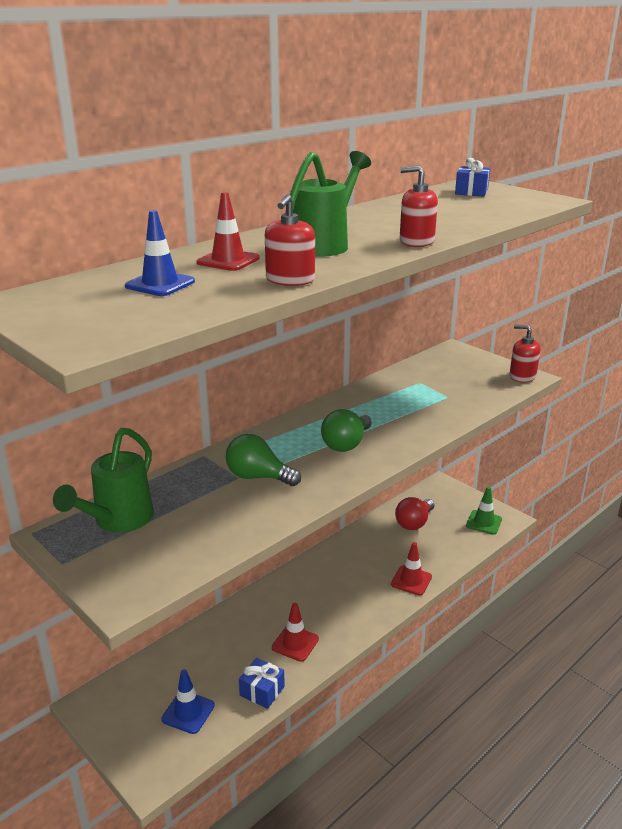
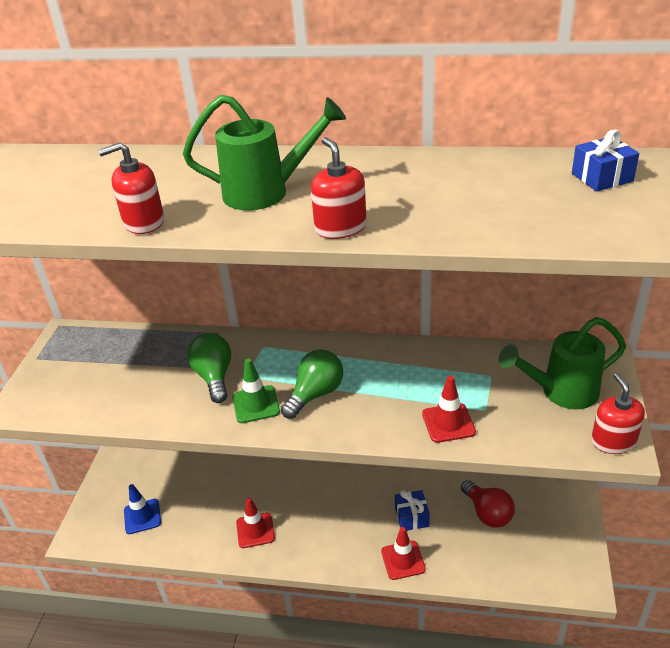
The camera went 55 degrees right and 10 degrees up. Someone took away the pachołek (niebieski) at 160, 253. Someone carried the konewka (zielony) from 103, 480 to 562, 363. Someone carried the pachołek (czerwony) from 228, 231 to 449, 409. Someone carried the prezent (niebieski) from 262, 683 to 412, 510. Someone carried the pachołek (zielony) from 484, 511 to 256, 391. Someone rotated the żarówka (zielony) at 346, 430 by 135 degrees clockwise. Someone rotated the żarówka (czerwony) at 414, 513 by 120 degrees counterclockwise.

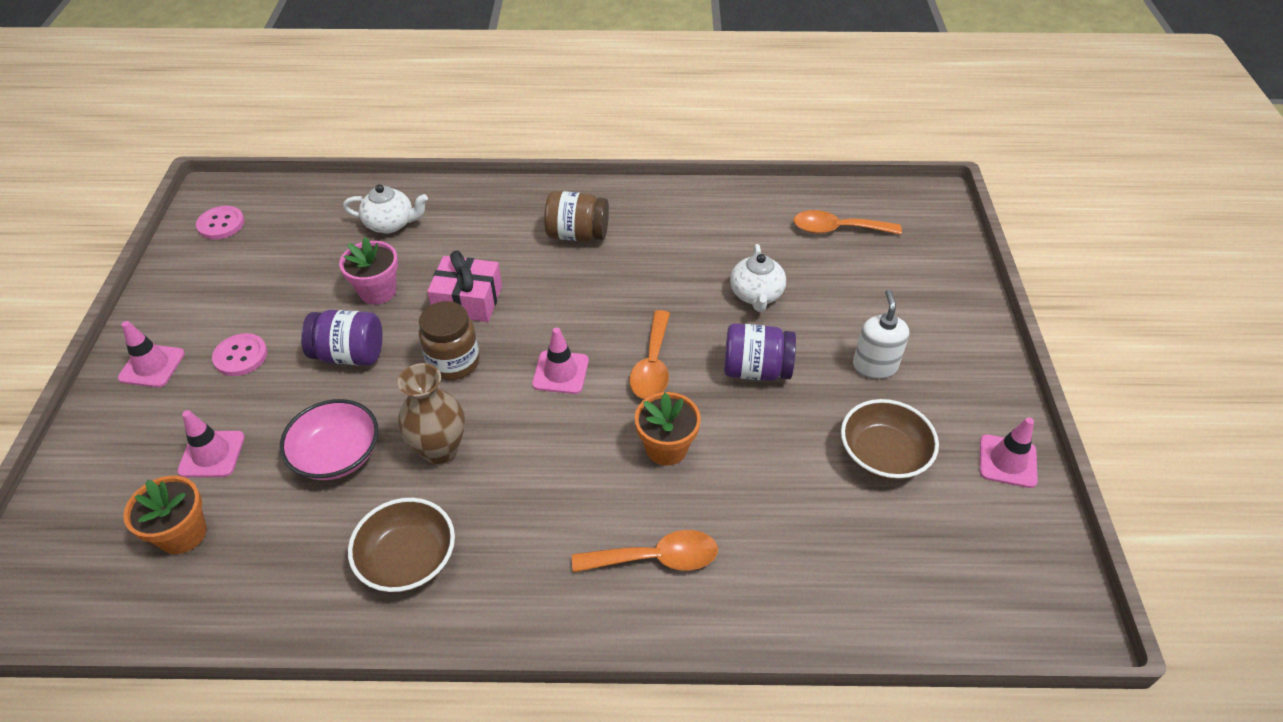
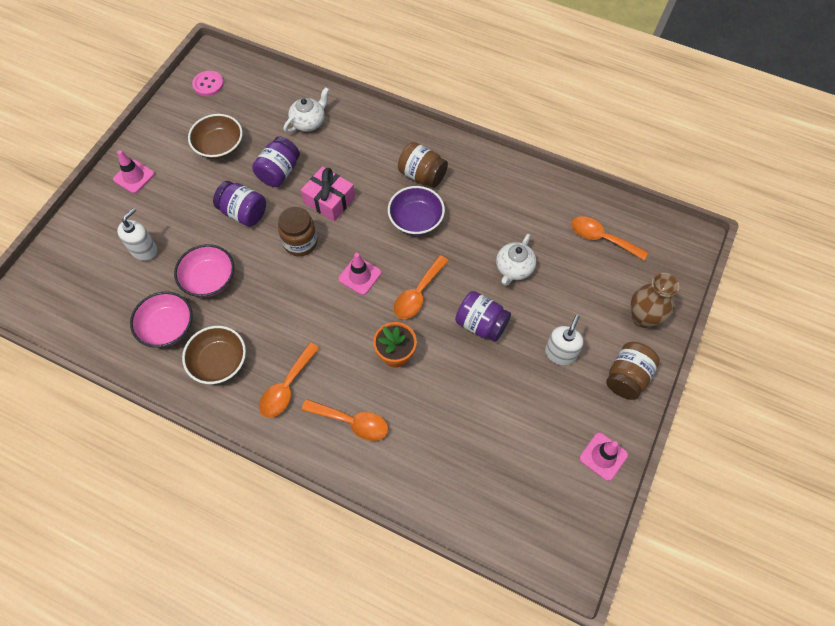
The camera went 25 degrees right and 15 degrees up. Someone took away the doniczka (pomarańczowy) at 165, 515. Someone took away the guzik (różowy) at 239, 354. Someone put down the miska (różowy) at 161, 319. Someone put down the łyżka (pomarańczowy) at 289, 380. Someone put down the miska (fioletowy) at 416, 210. Someone put down the słoik (brązowy) at 633, 371. Someone carried the wazon (brązowy) from 431, 414 to 655, 300. Someone carried the miska (brązowy) from 890, 439 to 215, 136. Someone swapped the pachołek (różowy) at 211, 443 for the dozownik mydła (biały) at 137, 234. Someone swapped the doniczka (różowy) at 368, 270 for the słoik (fioletowy) at 276, 162. Someone rotated the imbryk (biały) at 385, 208 by 75 degrees counterclockwise.

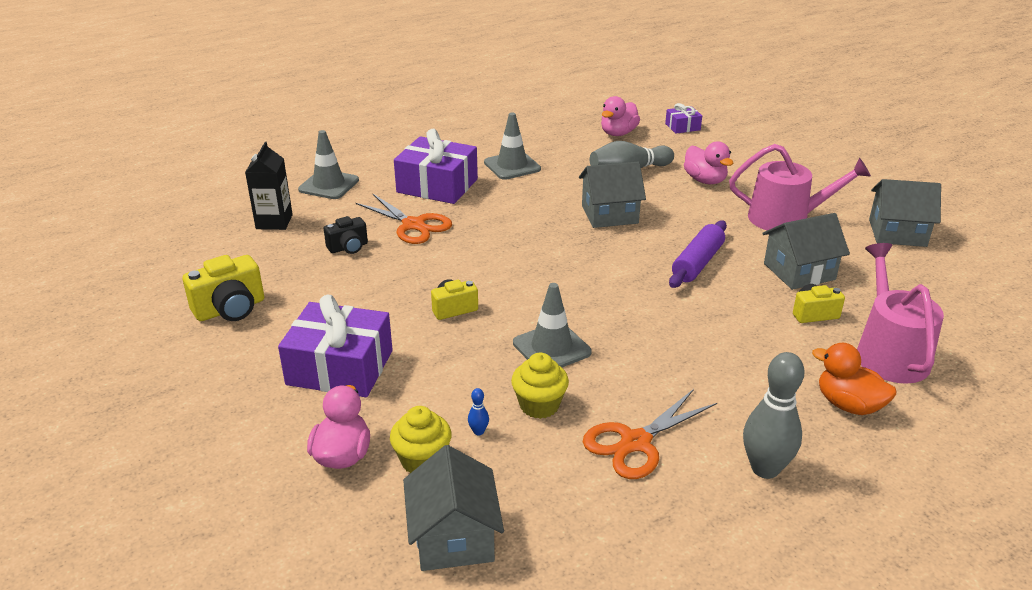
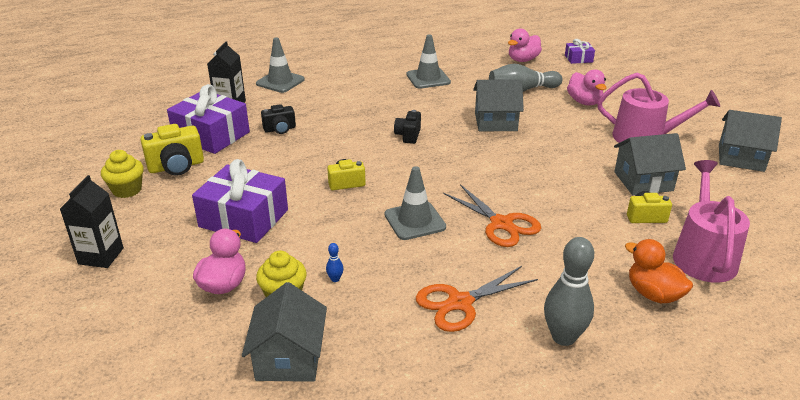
The camera went 10 degrees right and 0 degrees up. Someone took away the wałek do ciasta (fioletowy) at 698, 254. Someone put down the karton mleka (czarny) at 92, 221. Someone put down the aparat fotograficzny (czarny) at 407, 127. Someone carried the nożyczki (pomarańczowy) from 404, 219 to 492, 215. Someone carried the prezent (fioletowy) from 436, 166 to 208, 119. Someone carried the muffinka (żółty) from 540, 386 to 122, 174.

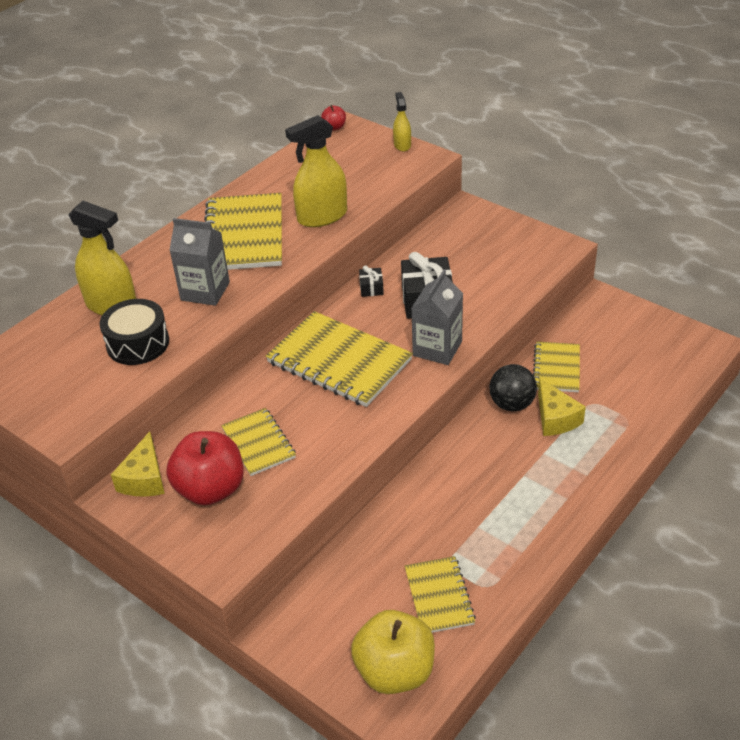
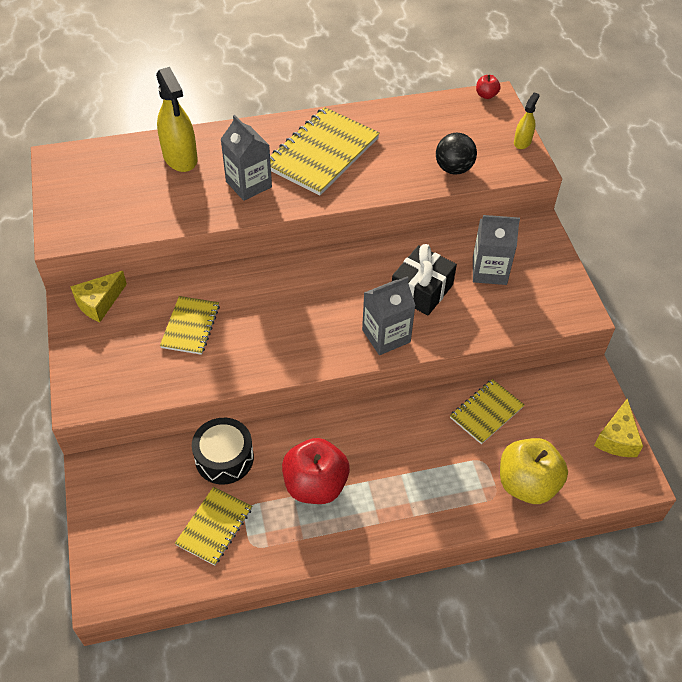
The camera went 35 degrees right and 10 degrees up. Someone took away the zeszyt (żółty) at 339, 359. Someone took away the spryskiwacz (żółty) at 316, 171. Someone took away the prezent (czarny) at 371, 281. Someone put down the karton mleka (szary) at 496, 250. Someone carried the bęben (czarny) from 134, 332 to 223, 451. Someone carried the jabłko (czerwony) from 205, 468 to 316, 471. Someone carried the jabłko (żółty) from 393, 652 to 534, 471. Someone carried the piłka (czarny) from 513, 387 to 456, 154. Someone carried the ser (żółty) from 562, 407 to 618, 428.

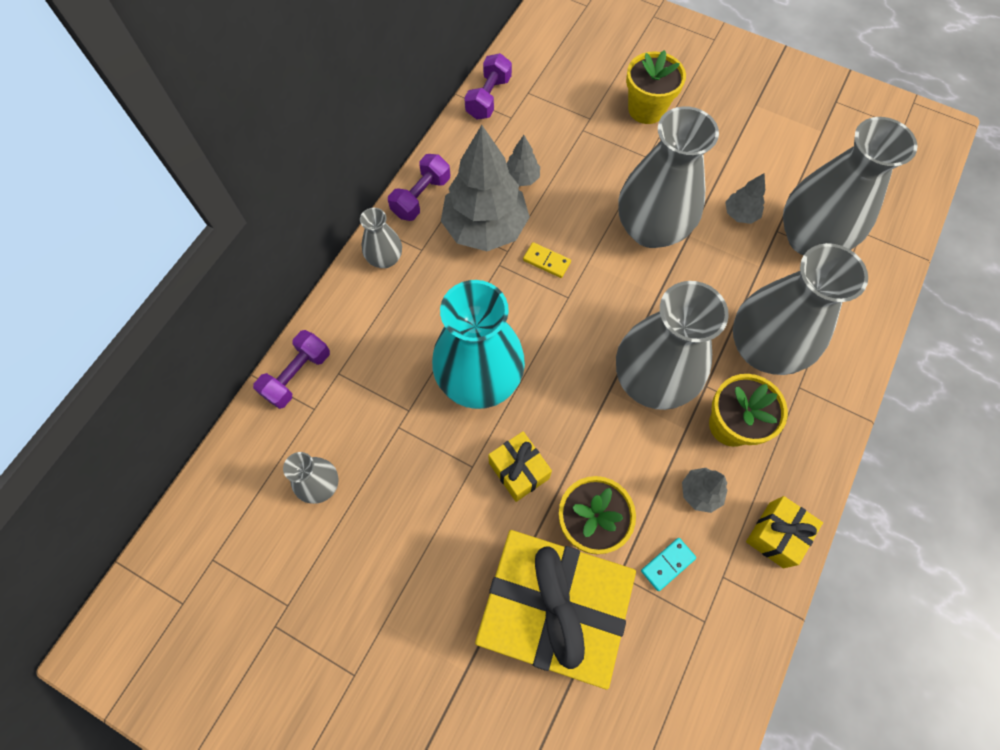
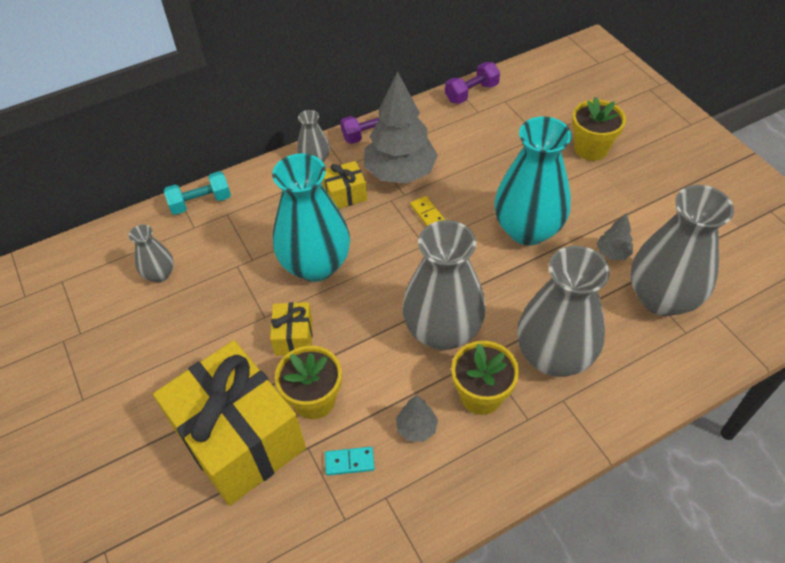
The camera went 35 degrees right and 15 degrees down. Someone took away the drzewko (szary) at 523, 160. Someone carried the prezent (żółty) from 784, 532 to 345, 185. Someone repainted the hantel (fioletowy) at 291, 369, which became the hantel (turkusowy) at 197, 193. Someone repainted the wazon (szary) at 668, 177, which became the wazon (turkusowy) at 533, 181.

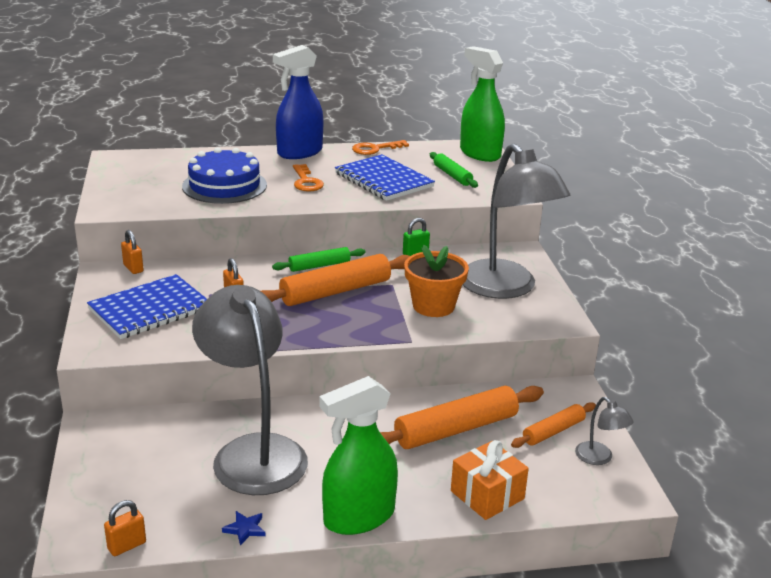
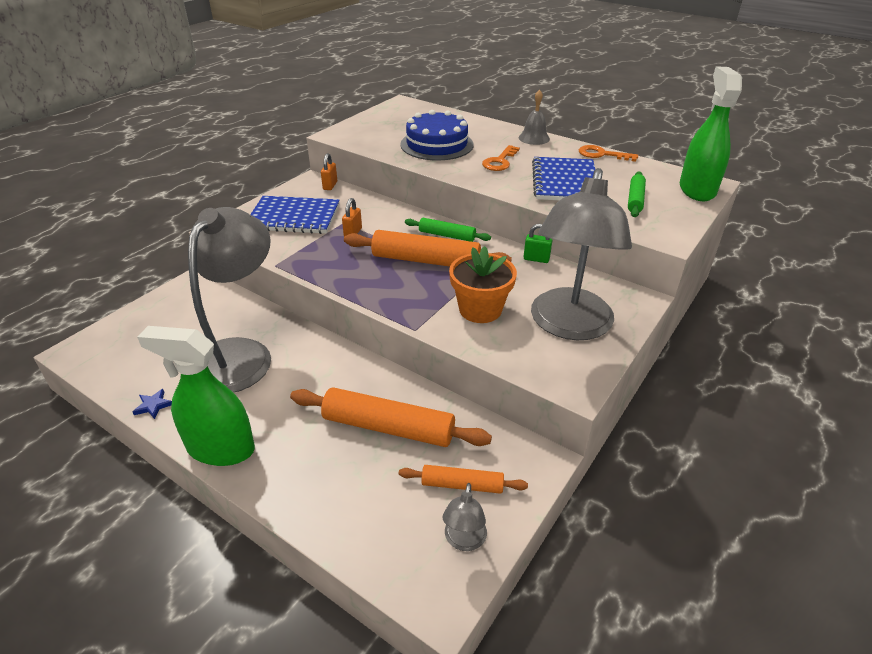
The camera went 45 degrees right and 10 degrees up. Someone took away the kłódka (pomarańczowy) at 125, 528. Someone took away the prezent (pomarańczowy) at 490, 480. Someone swapped the spryskiwacz (niebieski) at 298, 102 for the dzwonek (szary) at 534, 117.

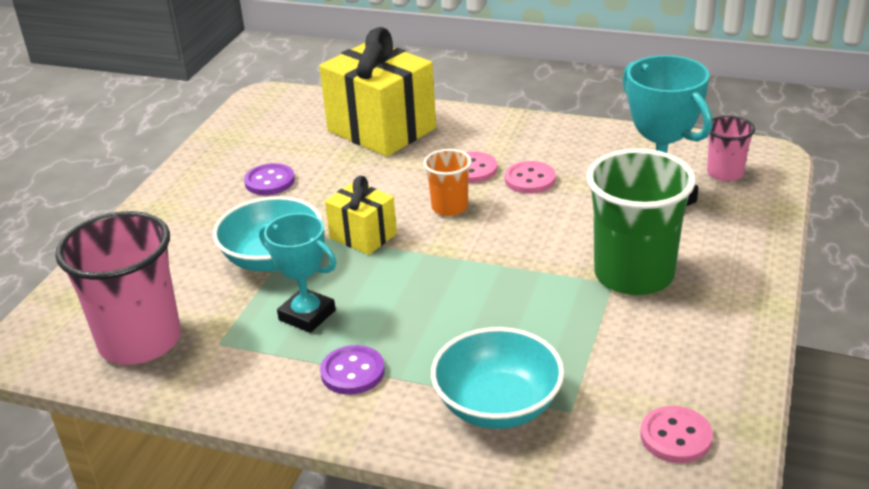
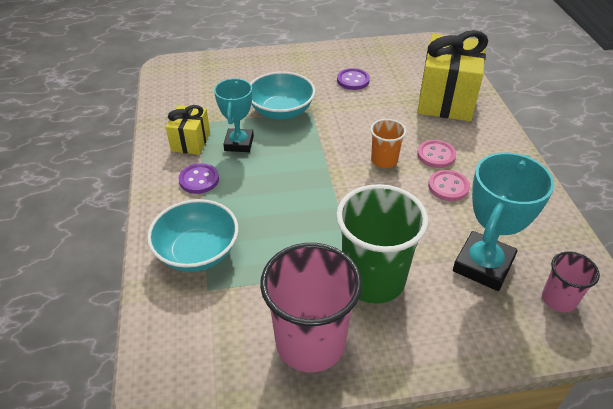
The camera went 60 degrees right and 10 degrees up. Someone took away the guzik (różowy) at 676, 434. Someone carried the szklanka (różowy) from 118, 288 to 311, 307. Someone carried the prezent (żółty) from 361, 215 to 188, 130.

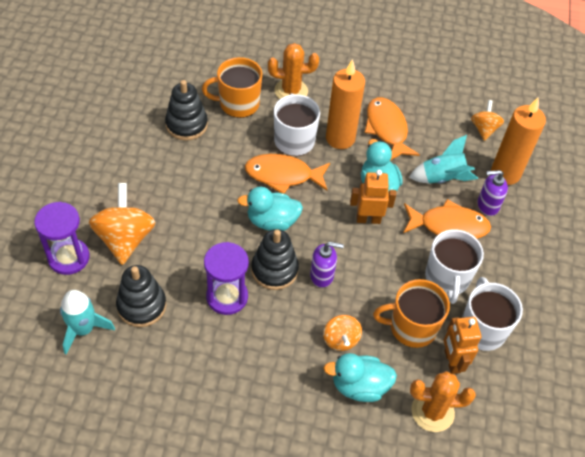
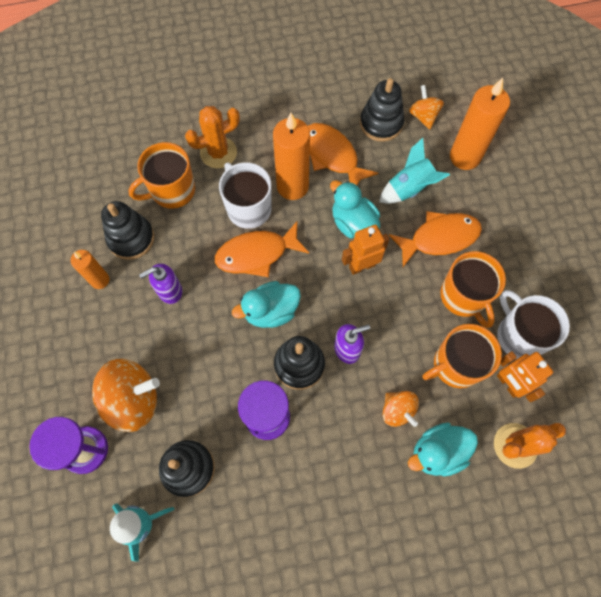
The camera went 20 degrees left and 15 degrees up. Someone put down the świeca (pomarańczowy) at 90, 269. Someone put down the zabawka nakładanka (czarny) at 382, 110. Someone carried the dozownik mydła (fioletowy) from 492, 193 to 160, 283. Someone repainted the kubek (biały) at 454, 266, which became the kubek (pomarańczowy) at 473, 289. Someone rotated the bączek (pomarańczowy) at 122, 224 by 105 degrees clockwise.

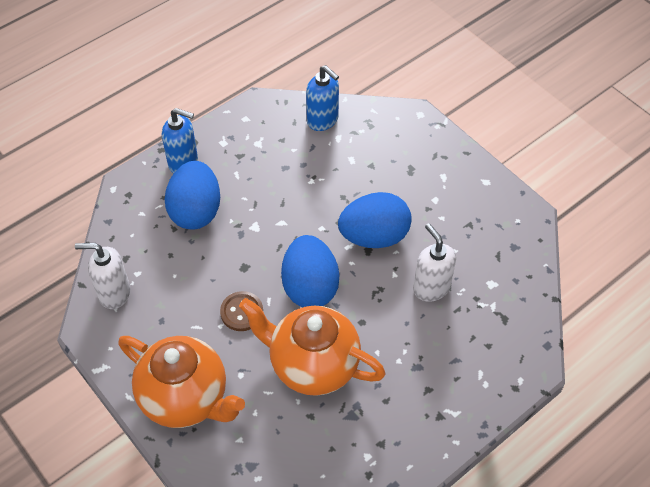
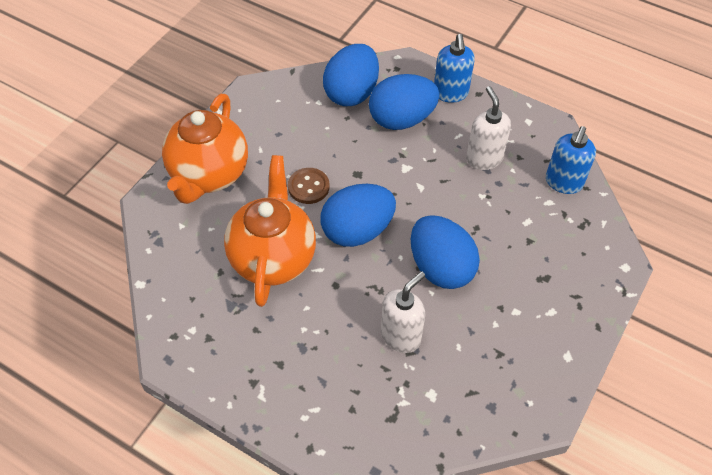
The camera went 70 degrees right and 0 degrees up. Someone put down the jajko (niebieski) at 351, 75. Someone carried the dozownik mydła (biały) from 102, 276 to 488, 128.

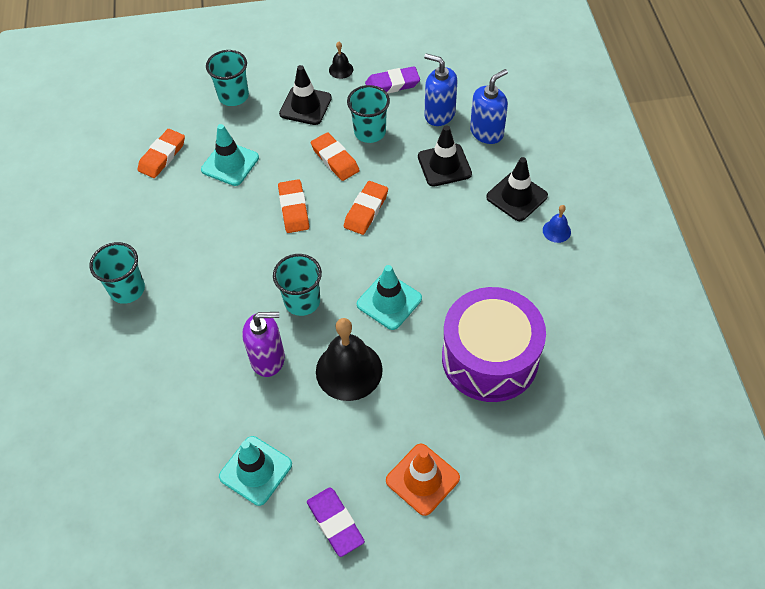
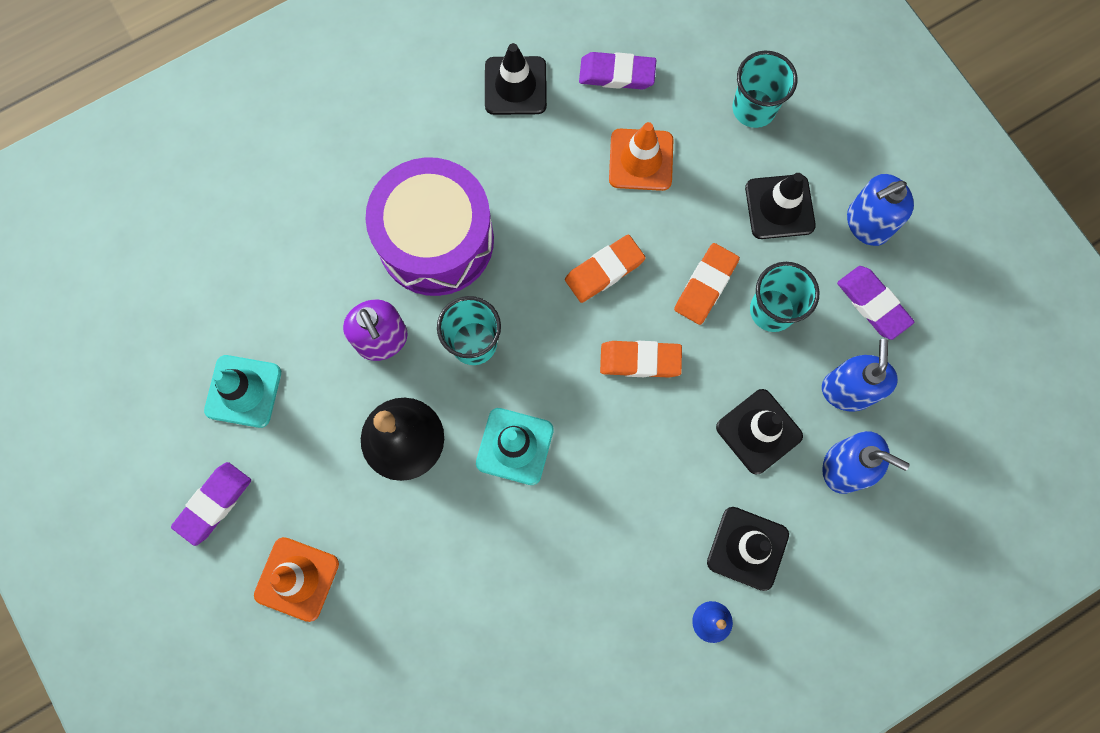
The camera went 65 degrees right and 20 degrees up. Someone took away the szklanka (turkusowy) at 117, 273. Someone put down the pachołek (czarny) at 516, 79. Someone carried the bęben (fioletowy) from 494, 344 to 429, 226. Someone swapped the dzwonek (czarny) at 341, 60 for the dozownik mydła (niebieski) at 880, 210. Someone repainted the gumka do mazania (pomarańczowy) at 161, 153, which became the gumka do mazania (fioletowy) at 617, 71. Someone repainted the pachołek (turkusowy) at 230, 155, which became the pachołek (pomarańczowy) at 641, 156.

